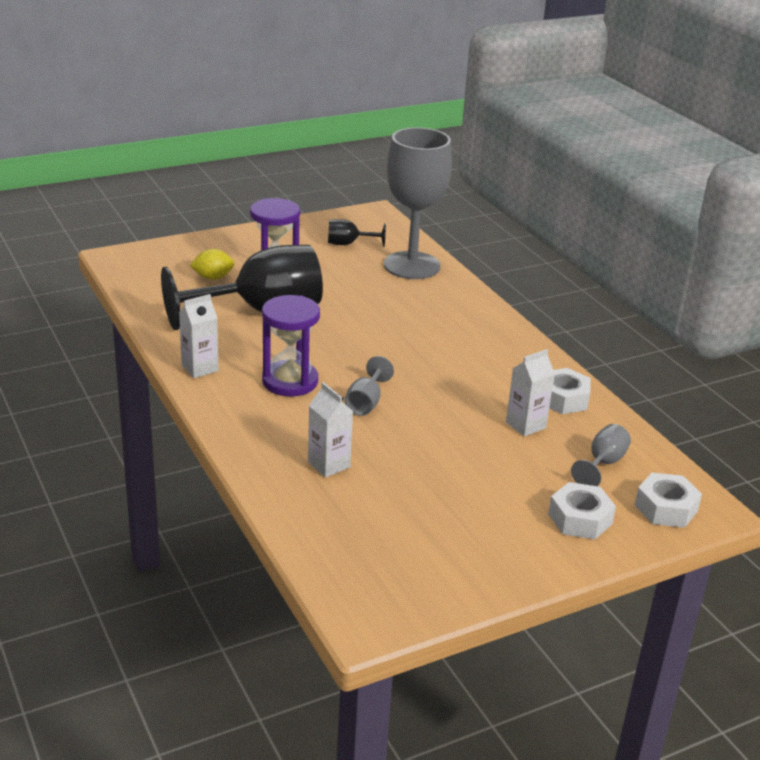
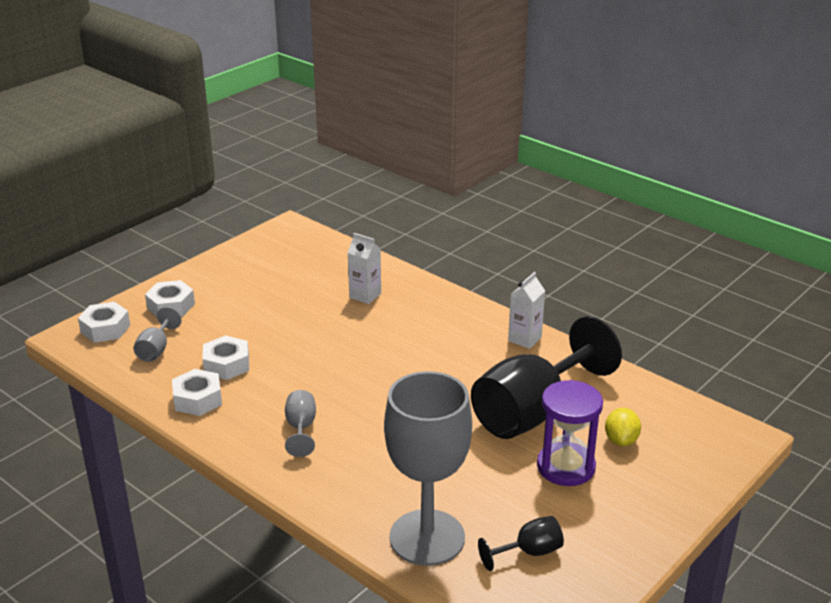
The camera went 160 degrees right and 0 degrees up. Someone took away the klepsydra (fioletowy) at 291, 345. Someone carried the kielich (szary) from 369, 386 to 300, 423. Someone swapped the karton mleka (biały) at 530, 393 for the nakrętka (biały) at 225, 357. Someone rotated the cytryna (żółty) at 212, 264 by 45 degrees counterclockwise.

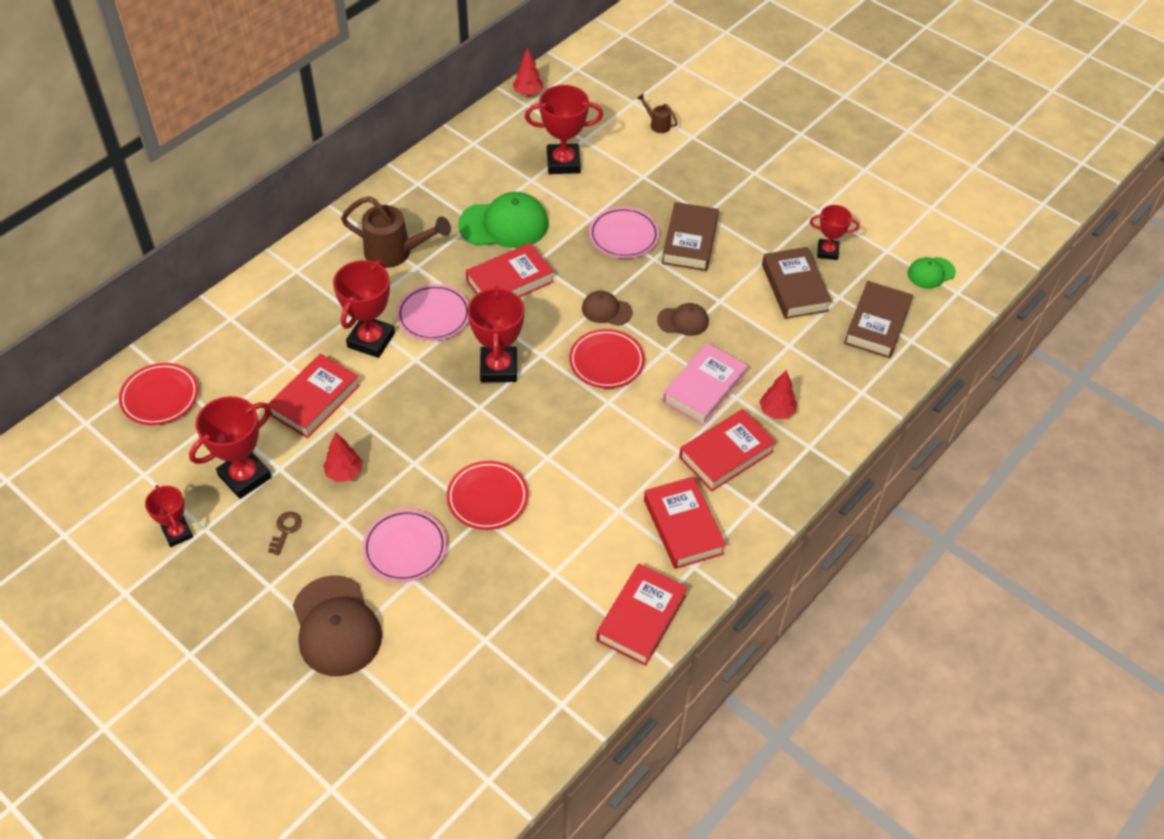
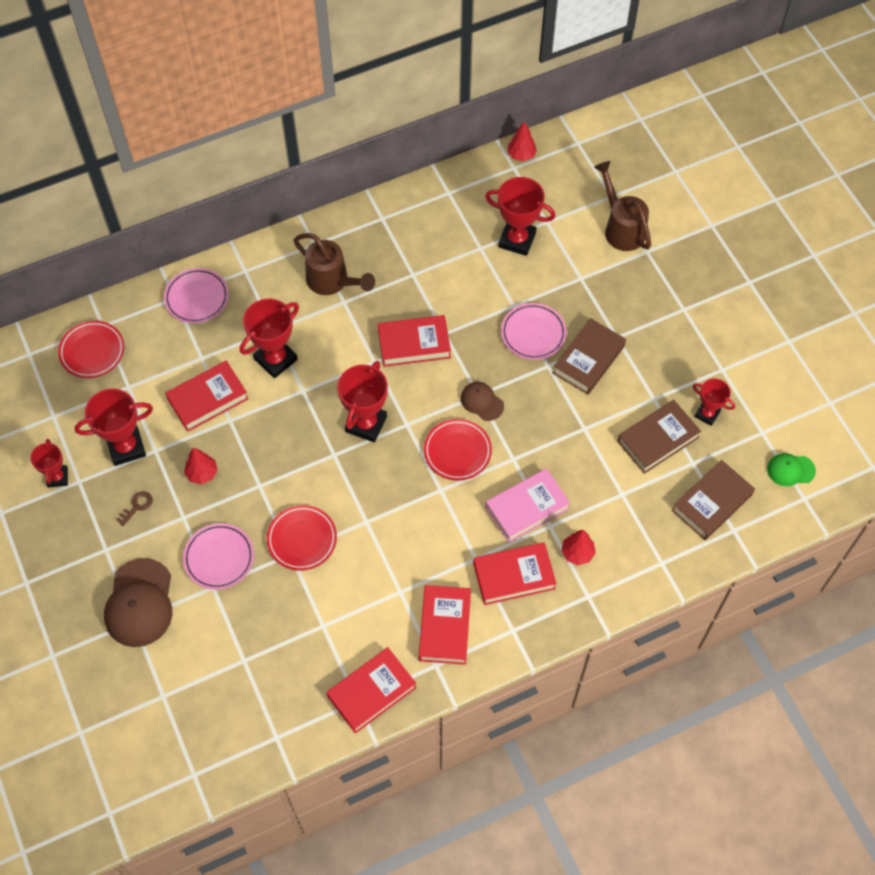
The camera went 25 degrees right and 10 degrees up. Someone took away the czapka (zielony) at 503, 220. Someone took away the czapka (brązowy) at 683, 319. Someone carried the talerz (różowy) from 433, 312 to 196, 296. Someone rotated the książka (brązowy) at 797, 283 by 45 degrees clockwise. Someone scaled the konewka (brązowy) at 657, 113 by 2.10.

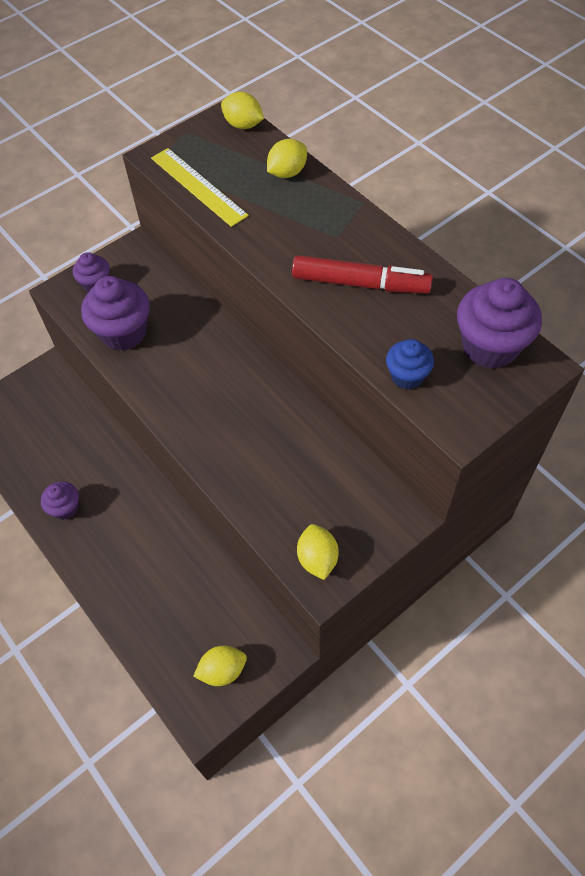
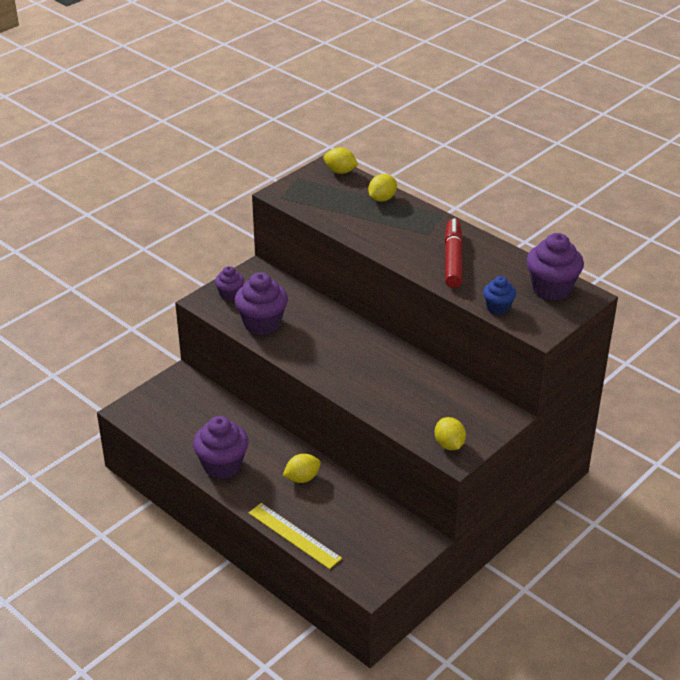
The camera went 10 degrees left and 20 degrees down. Someone carried the linijka (żółty) from 200, 187 to 295, 536. Someone carried the cytryna (żółty) from 220, 666 to 302, 468. Someone rotated the flamaster (czerwony) at 362, 274 by 90 degrees counterclockwise. Someone scaled the muffinka (fioletowy) at 60, 500 by 1.75.

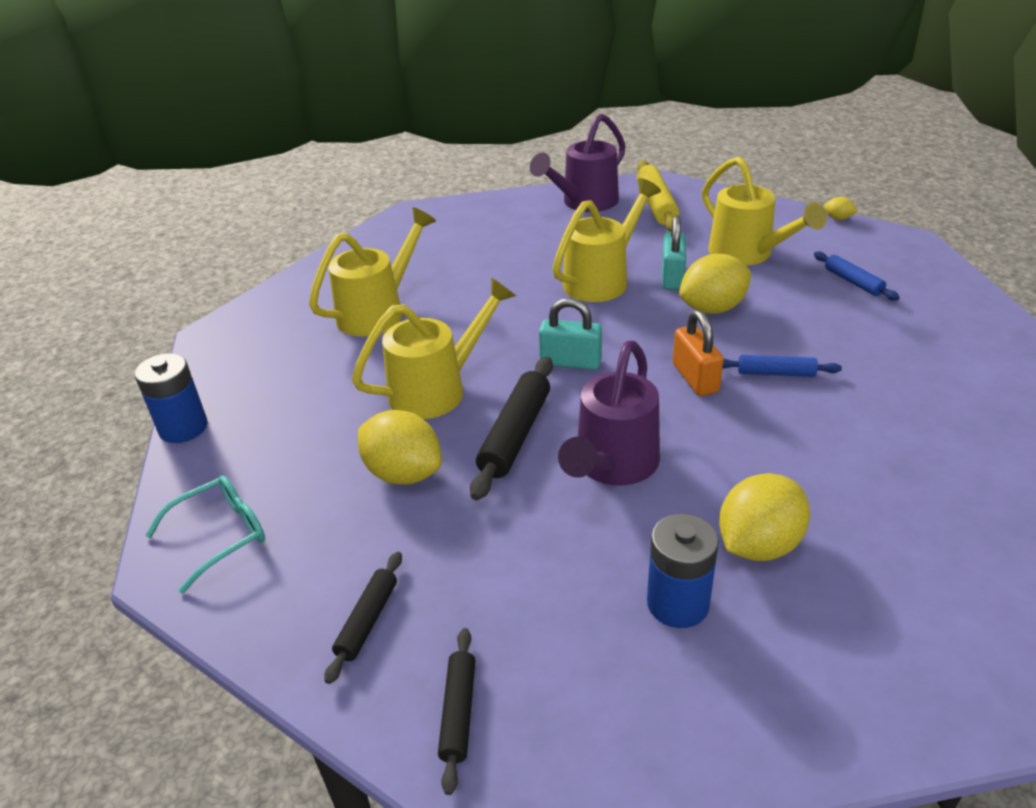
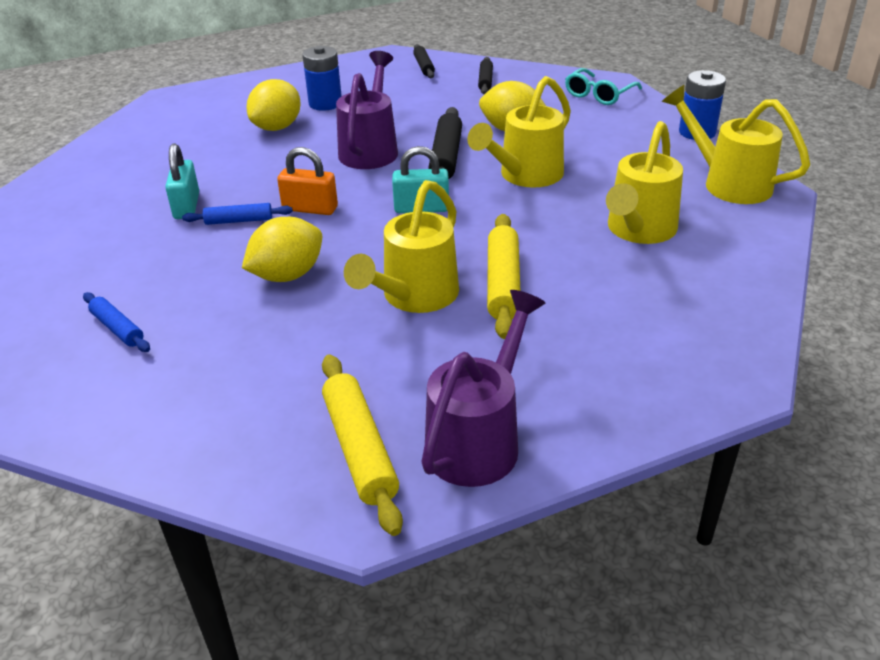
The camera went 165 degrees right and 0 degrees up. Someone took away the cytryna (żółty) at 841, 208. Someone put down the wałek do ciasta (żółty) at 503, 276. Someone carried the kłódka (turkusowy) from 674, 253 to 182, 181. Someone carried the konewka (żółty) from 764, 211 to 736, 144. Someone rotated the kłódka (pomarańczowy) at 698, 353 by 45 degrees counterclockwise.

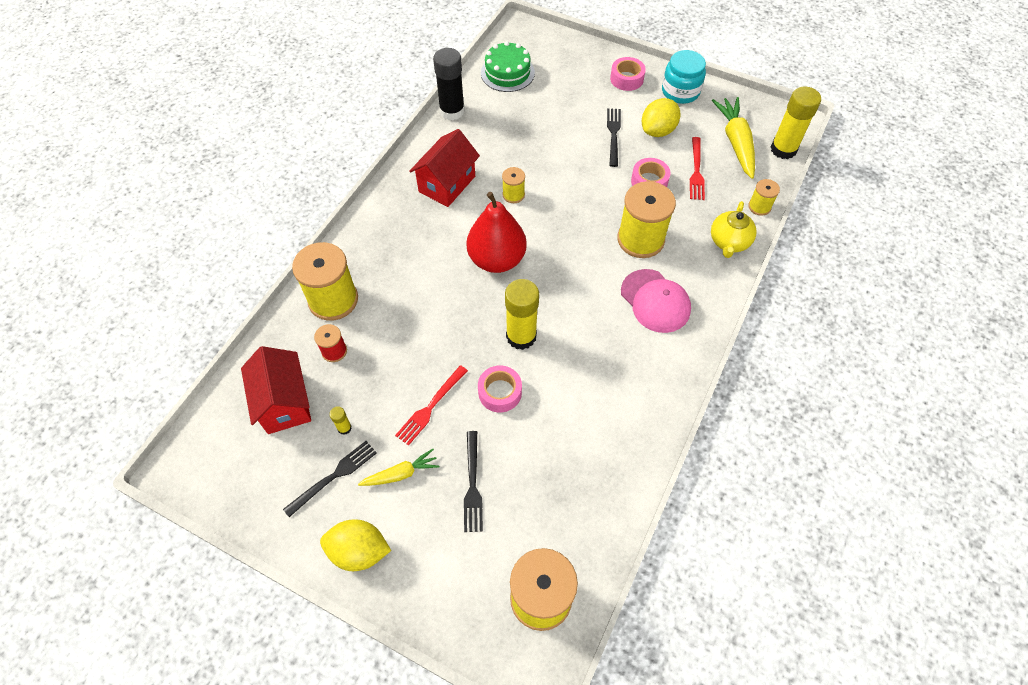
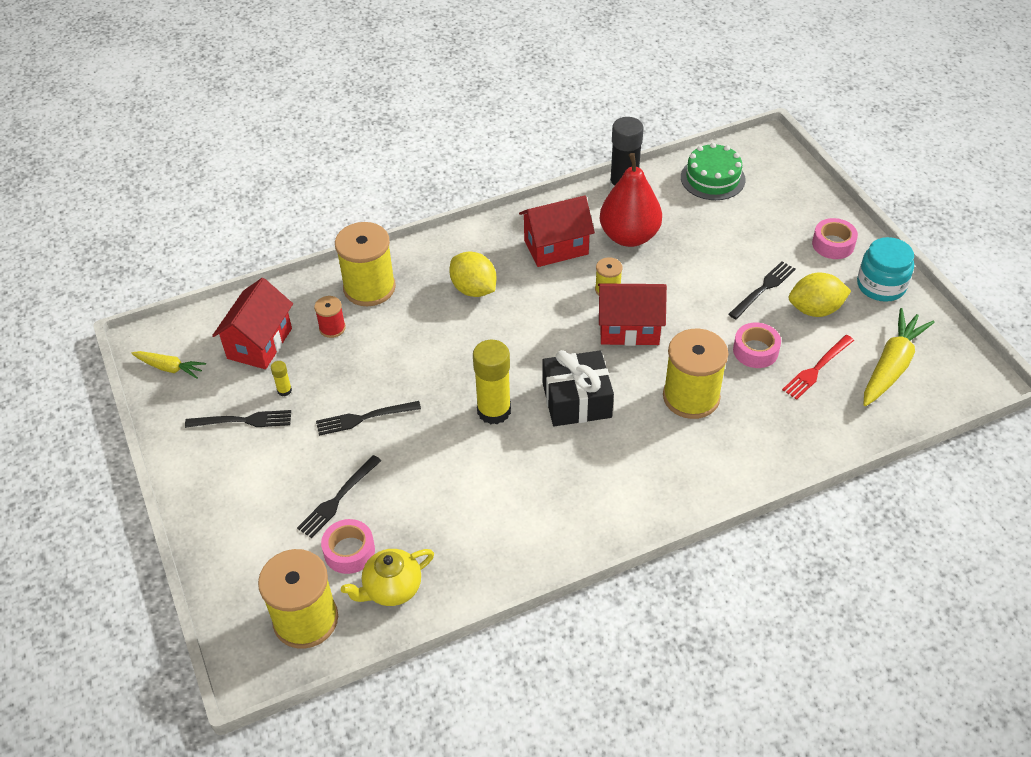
The camera went 40 degrees right and 10 degrees down. Someone took away the czapka (różowy) at 656, 301. Someone took away the szpulka (żółty) at 764, 197. Someone took away the klej w sztyfcie (żółty) at 796, 123. Someone put down the prezent (czarny) at 578, 388. Someone put down the domek (czerwony) at 632, 314. Someone carried the cytryna (żółty) from 355, 545 to 472, 274. Someone carried the marchewka (żółty) from 399, 467 to 168, 365. Someone carried the gruszka (czerwony) from 497, 232 to 631, 200. Someone carried the taśma klejąca (różowy) from 500, 389 to 348, 546. Someone carried the imbryk (żółty) from 734, 229 to 387, 577. Someone repainted the widelec (czerwony) at 431, 405, which became the widelec (czarny) at 368, 418.

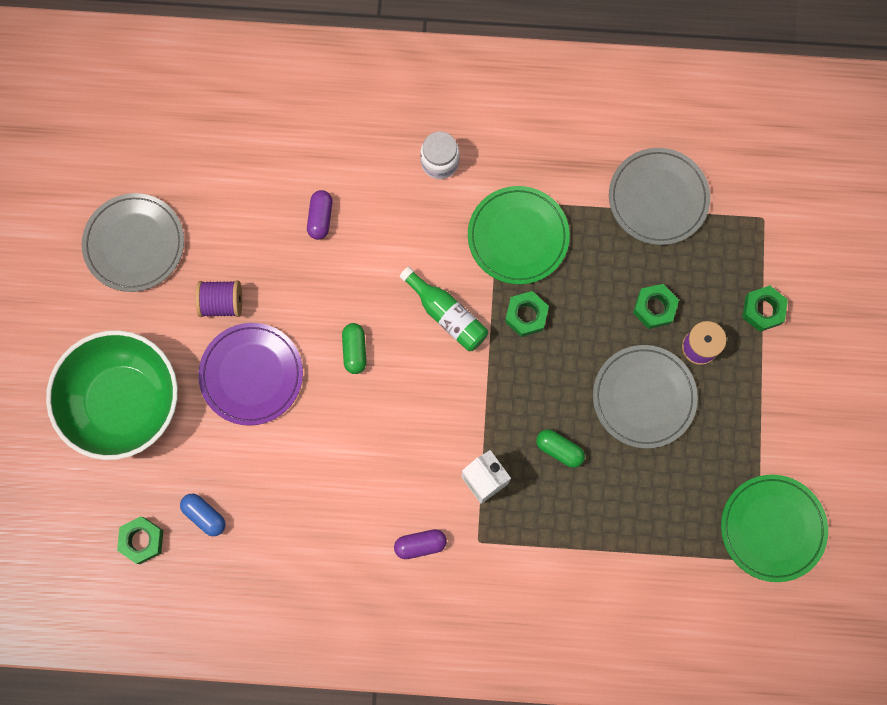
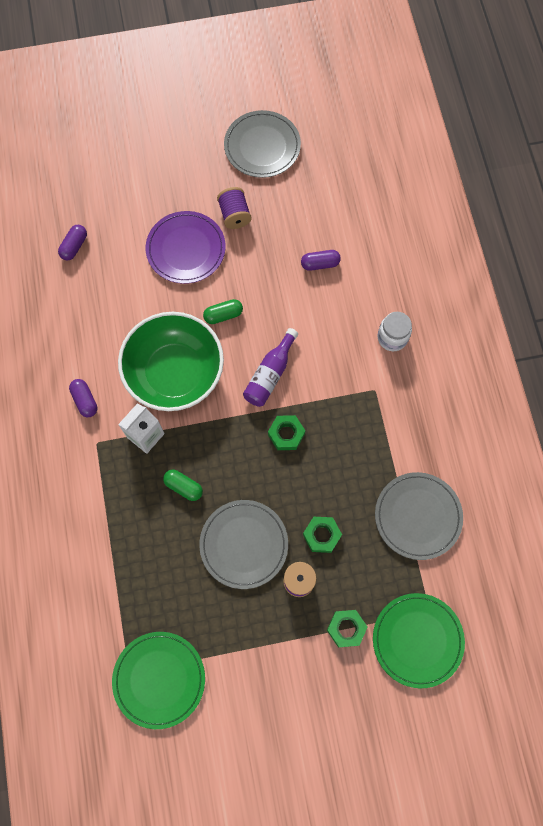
The camera went 75 degrees right and 5 degrees down. Someone took away the nakrętka (zielony) at 140, 540. Someone carried the miska (zielony) from 112, 395 to 171, 361. Someone carried the talerz (zielony) from 519, 235 to 419, 640. Someone repainted the kapsułka (niebieski) at 203, 515, which became the kapsułka (fioletowy) at 72, 243. Someone repainted the butelka (zielony) at 444, 309, which became the butelka (fioletowy) at 270, 367. Someone rotated the kapsułka (zielony) at 560, 448 by 75 degrees counterclockwise.

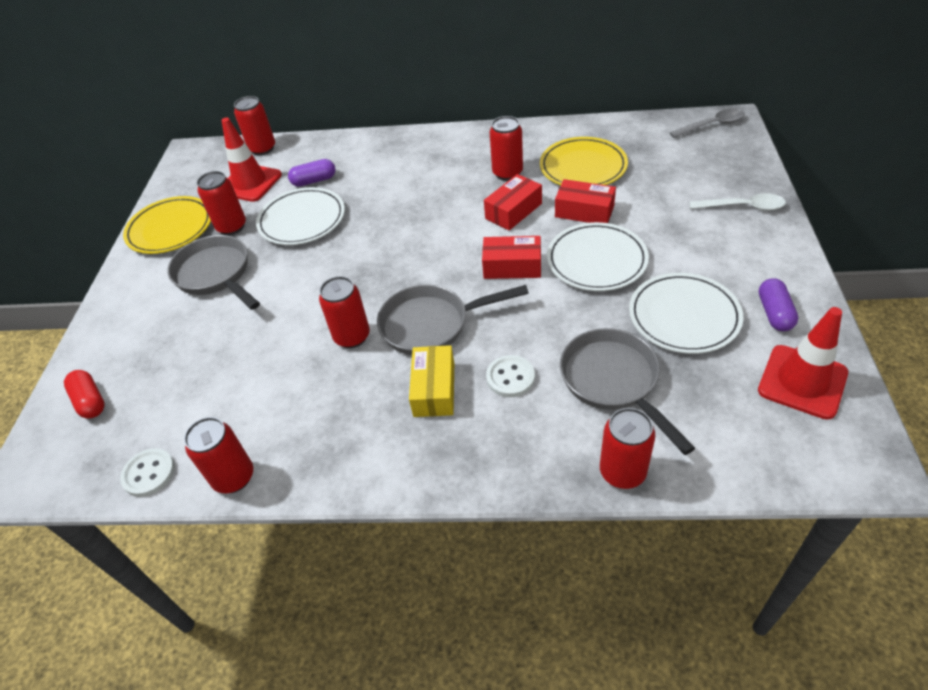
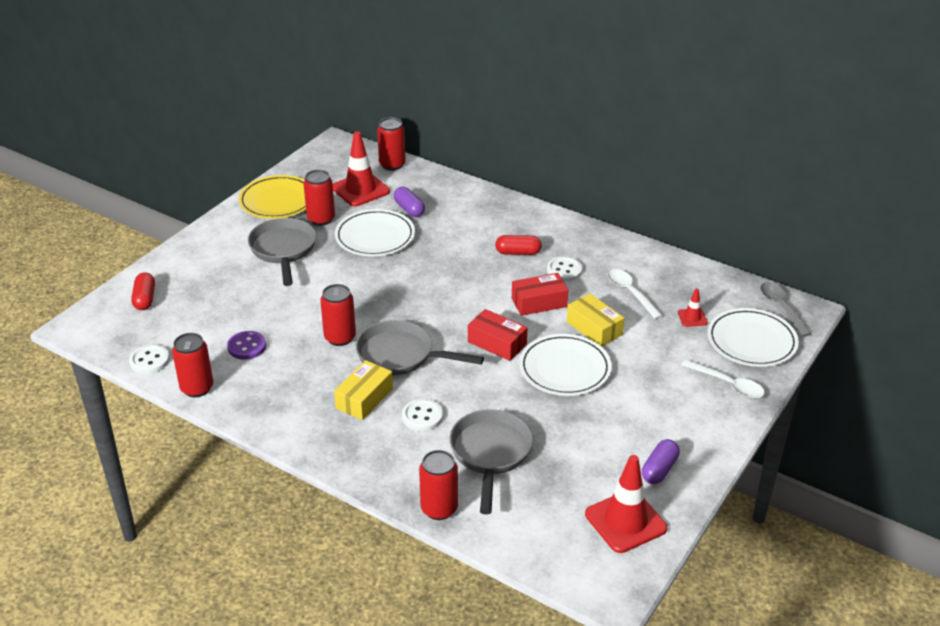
The camera went 25 degrees right and 10 degrees down. Someone put down the guzik (fioletowy) at 246, 345. Someone put down the kapsułka (czerwony) at 518, 245. Someone put down the pachołek (czerwony) at 693, 307. Someone carried the talerz (biały) from 686, 313 to 753, 337. Someone swapped the puszka (czerwony) at 506, 148 for the guzik (biały) at 564, 268. Someone swapped the talerz (żółty) at 584, 161 for the łyżka (biały) at 635, 294. Someone repainted the pudełko (czerwony) at 585, 201, which became the pudełko (żółty) at 596, 320. Someone rotated the kapsułka (fioletowy) at 312, 173 by 45 degrees clockwise. Someone rotated the łyżka (szary) at 707, 123 by 120 degrees counterclockwise.

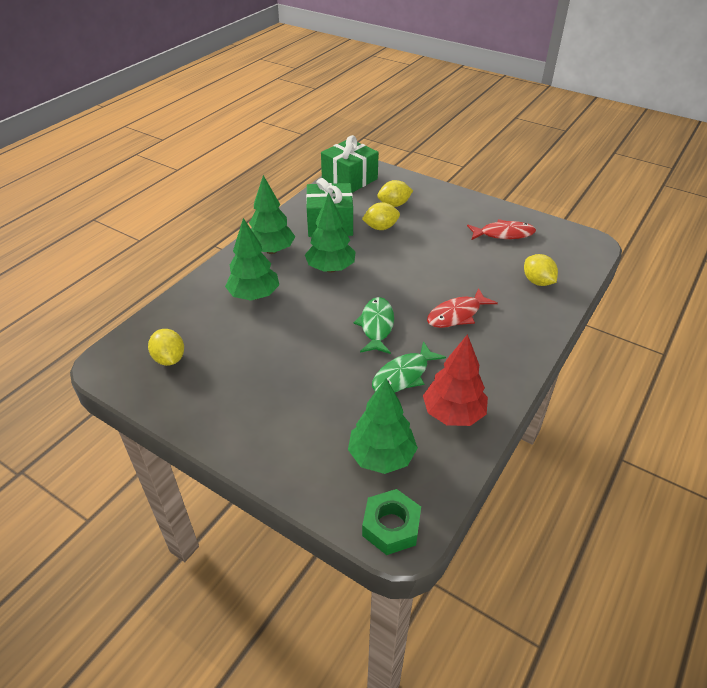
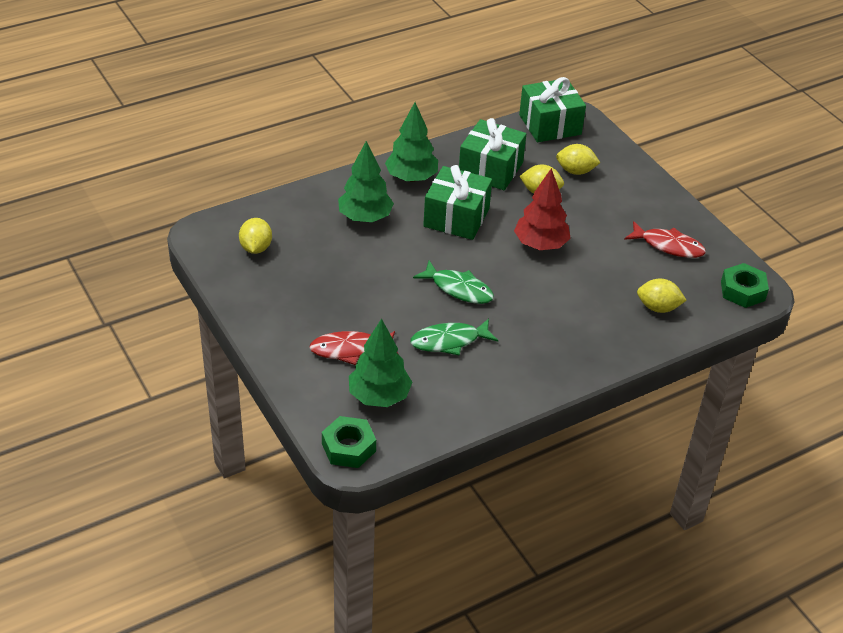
The camera went 25 degrees right and 0 degrees up. Someone put down the nakrętka (zielony) at 745, 285. Someone carried the drzewko (czerwony) from 455, 380 to 542, 209. Someone carried the ryba (czerwony) from 462, 308 to 354, 348. Someone swapped the drzewko (zielony) at 330, 232 for the prezent (zielony) at 457, 202. Someone rotated the ryba (zielony) at 374, 325 by 90 degrees clockwise. Someone rotated the cytryna (żółty) at 541, 270 by 75 degrees counterclockwise.

